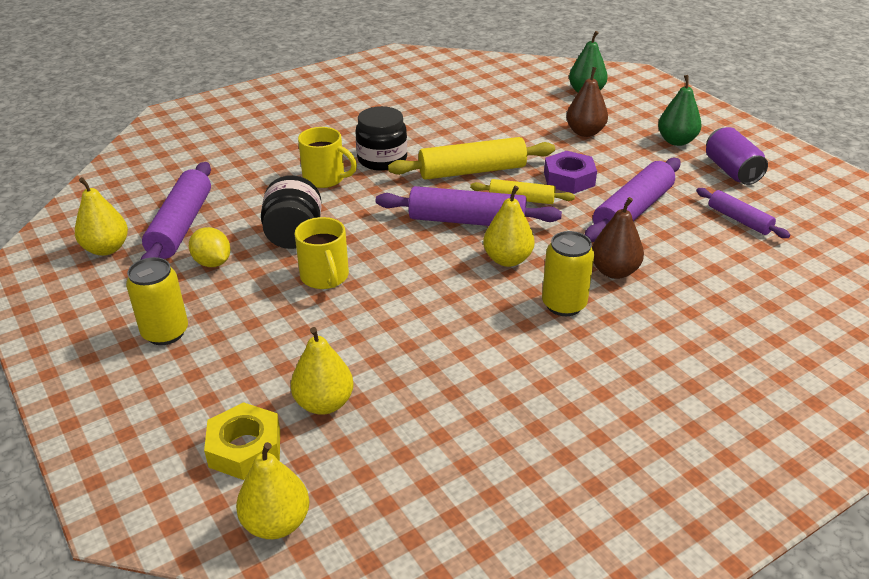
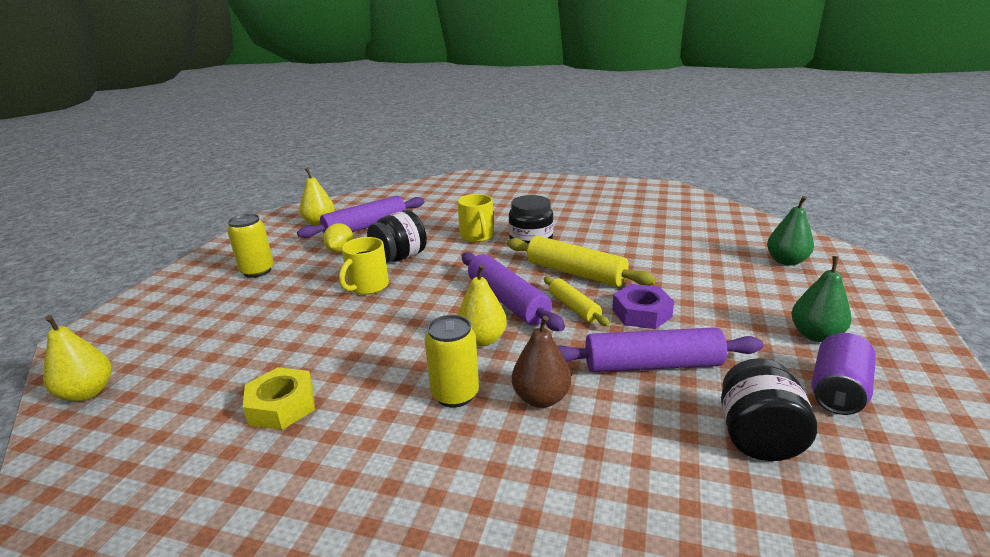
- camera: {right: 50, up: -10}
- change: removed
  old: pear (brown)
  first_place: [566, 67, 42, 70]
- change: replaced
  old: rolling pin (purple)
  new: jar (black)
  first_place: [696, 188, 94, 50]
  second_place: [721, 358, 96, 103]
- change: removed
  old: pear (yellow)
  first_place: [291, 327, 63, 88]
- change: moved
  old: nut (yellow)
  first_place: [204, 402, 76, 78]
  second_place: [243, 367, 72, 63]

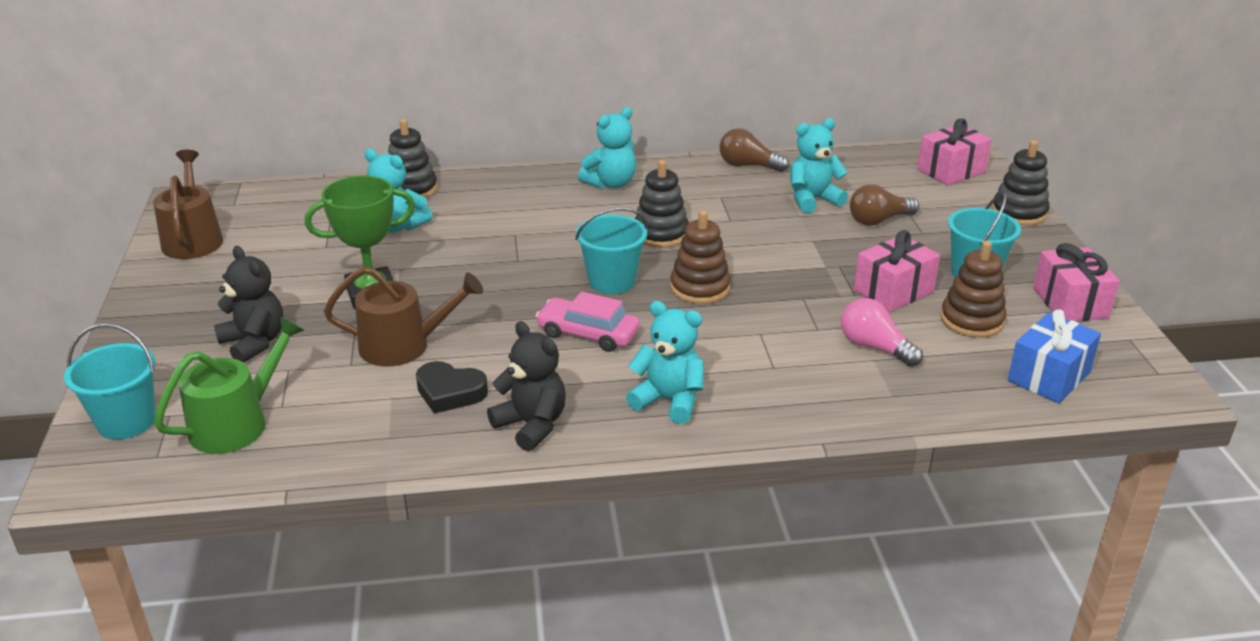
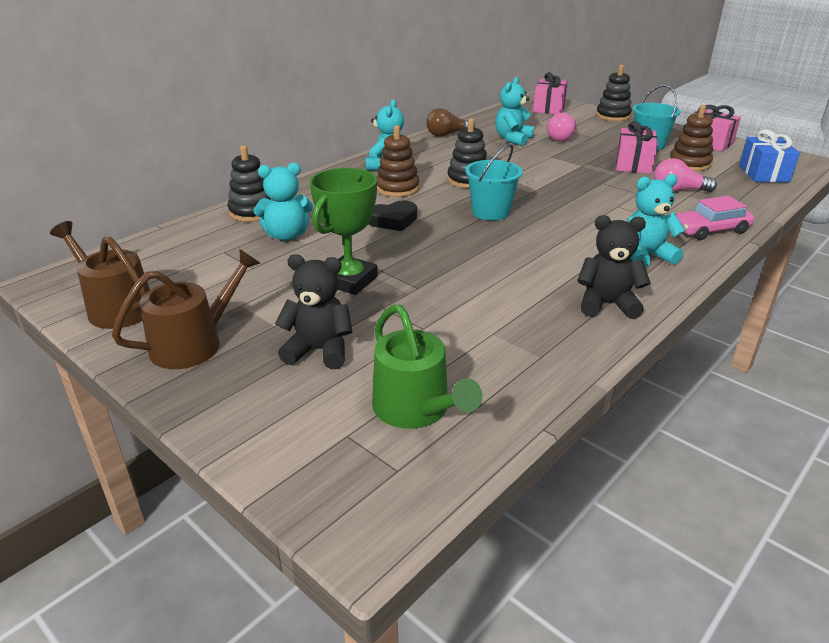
- camera: {right: -40, up: 0}
- change: recoloured
  old: light bulb (brown)
  new: light bulb (pink)
  first_place: [850, 184, 69, 42]
  second_place: [547, 113, 30, 29]
- change: moved
  old: stacking toy (brown)
  first_place: [670, 210, 61, 94]
  second_place: [377, 125, 42, 72]
- change: moved
  old: watering can (brown)
  first_place: [324, 266, 159, 101]
  second_place: [112, 249, 148, 120]
- change: moved
  old: car (pink)
  first_place: [536, 292, 104, 60]
  second_place: [676, 196, 78, 44]
- change: turned
  old: watering can (green)
  first_place: [154, 316, 150, 138]
  second_place: [372, 304, 110, 125]
  degrees: 150
- change: removed
  old: bucket (turquoise)
  first_place: [64, 323, 92, 117]
- change: moved
  old: heart (black)
  first_place: [416, 361, 72, 53]
  second_place: [368, 201, 49, 30]

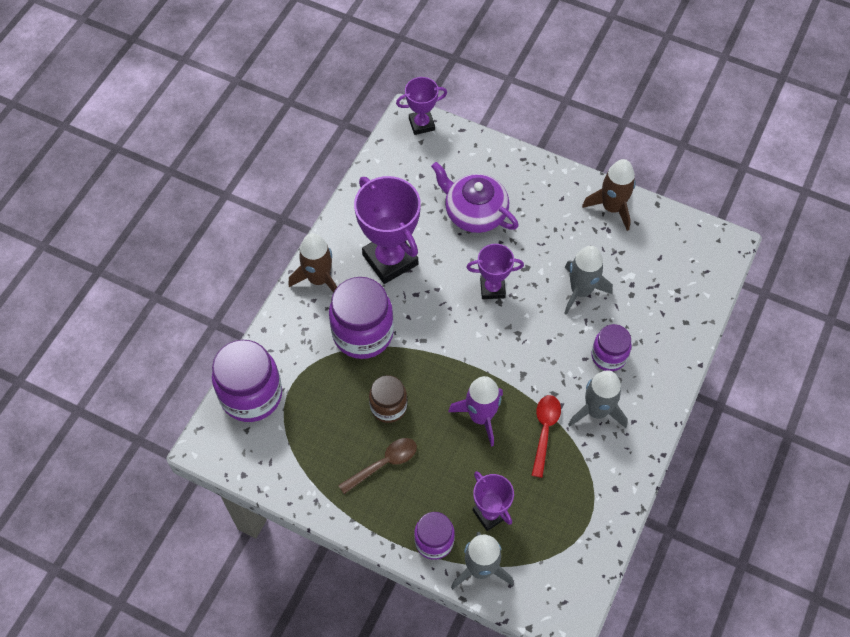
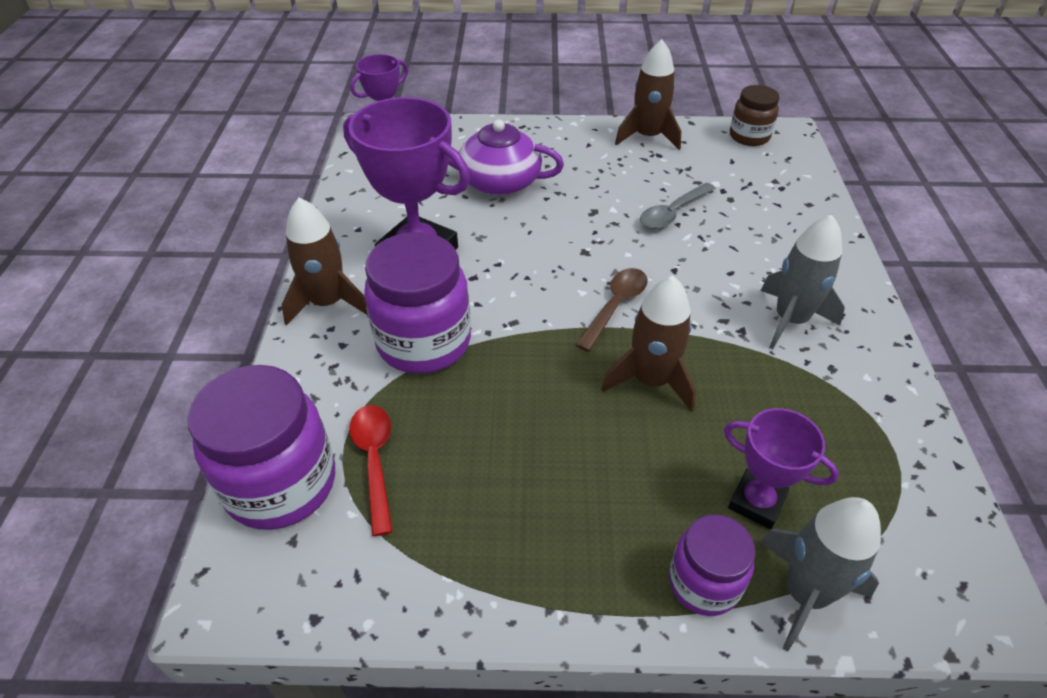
- camera: {right: -25, up: -15}
- change: removed
  old: trophy (purple)
  first_place: [466, 244, 58, 55]
- change: replaced
  old: rocket (grey)
  new: spoon (grey)
  first_place: [564, 246, 49, 69]
  second_place: [640, 183, 76, 46]
- change: removed
  old: jar (purple)
  first_place: [591, 324, 41, 47]
- change: moved
  old: jar (brown)
  first_place: [369, 375, 38, 48]
  second_place: [730, 85, 50, 61]
- change: recoloured
  old: rocket (purple)
  new: rocket (brown)
  first_place: [448, 376, 55, 71]
  second_place: [601, 275, 95, 137]
- change: moved
  old: spoon (red)
  first_place: [532, 395, 29, 83]
  second_place: [349, 405, 44, 131]
- change: moved
  old: spoon (brown)
  first_place: [338, 438, 79, 56]
  second_place: [576, 268, 72, 84]

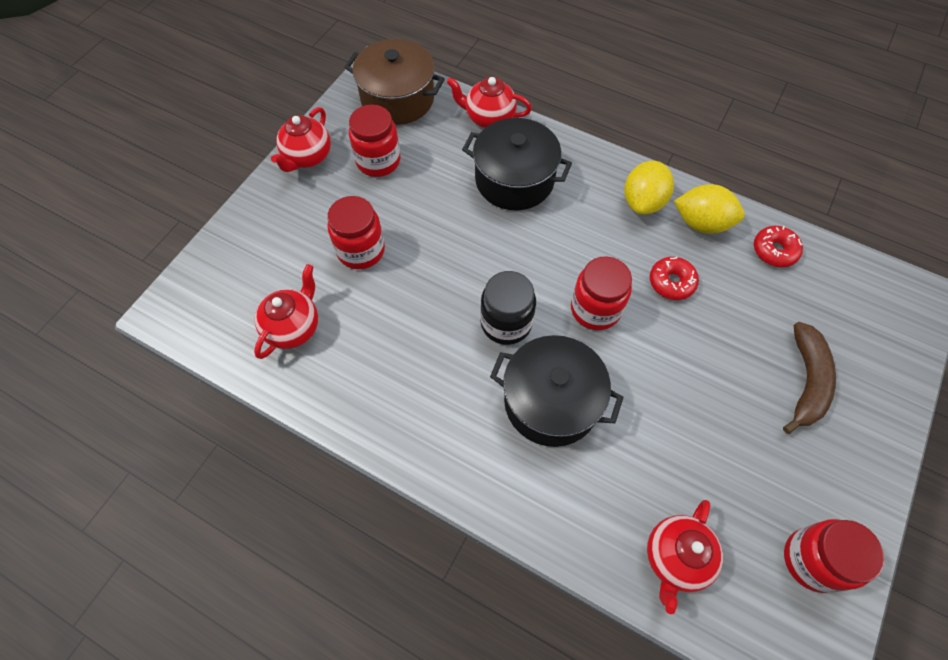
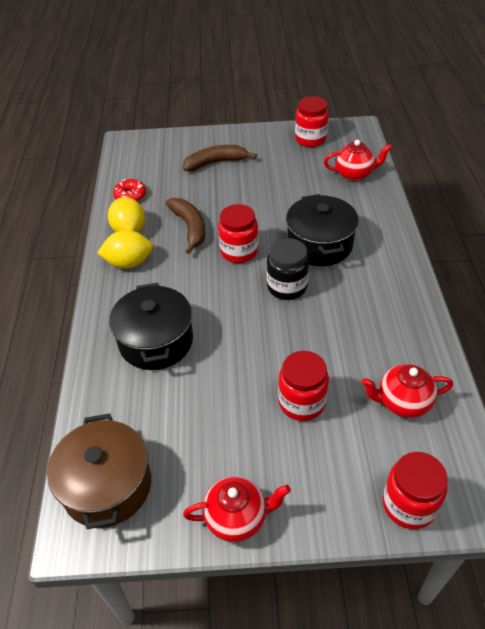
- camera: {right: -120, up: -15}
- change: removed
  old: teapot (red)
  first_place: [447, 77, 85, 51]
- change: moved
  old: jar (red)
  first_place: [349, 105, 51, 72]
  second_place: [382, 452, 66, 77]
- change: replaced
  old: donut (red)
  new: banana (brown)
  first_place: [650, 257, 49, 43]
  second_place: [165, 198, 40, 56]

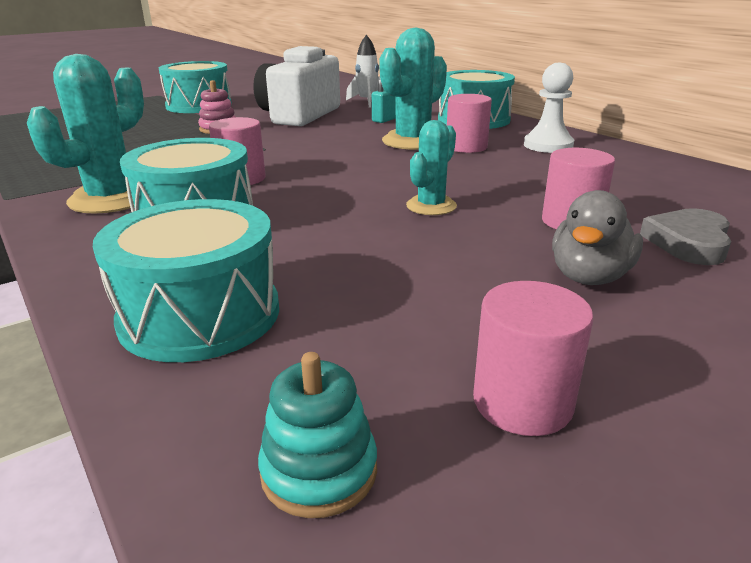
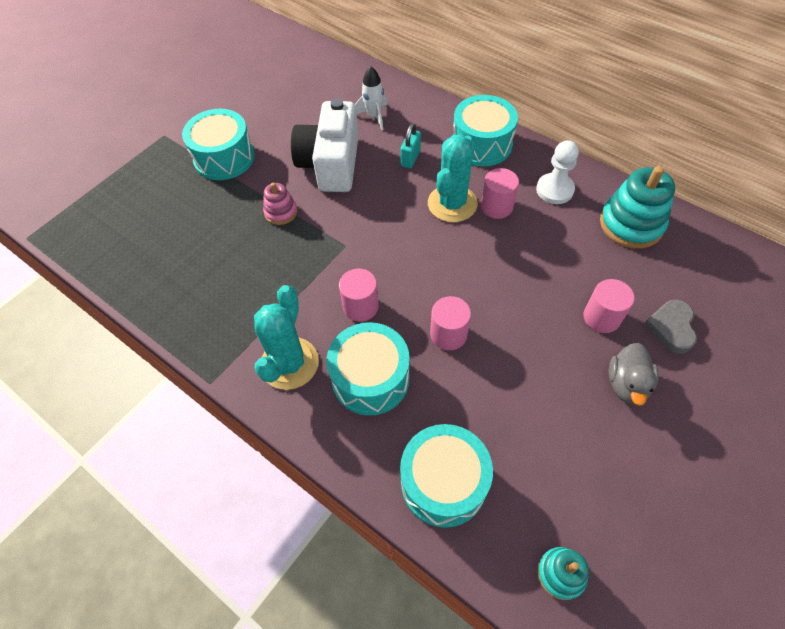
- camera: {right: -15, up: 30}
- change: removed
  old: cactus (turquoise)
  first_place: [406, 120, 51, 95]
- change: moved
  old: cylinder (pink)
  first_place: [473, 281, 120, 155]
  second_place: [430, 296, 41, 54]
- change: added
  new: stacking toy (turquoise)
  second_place: [600, 166, 75, 83]

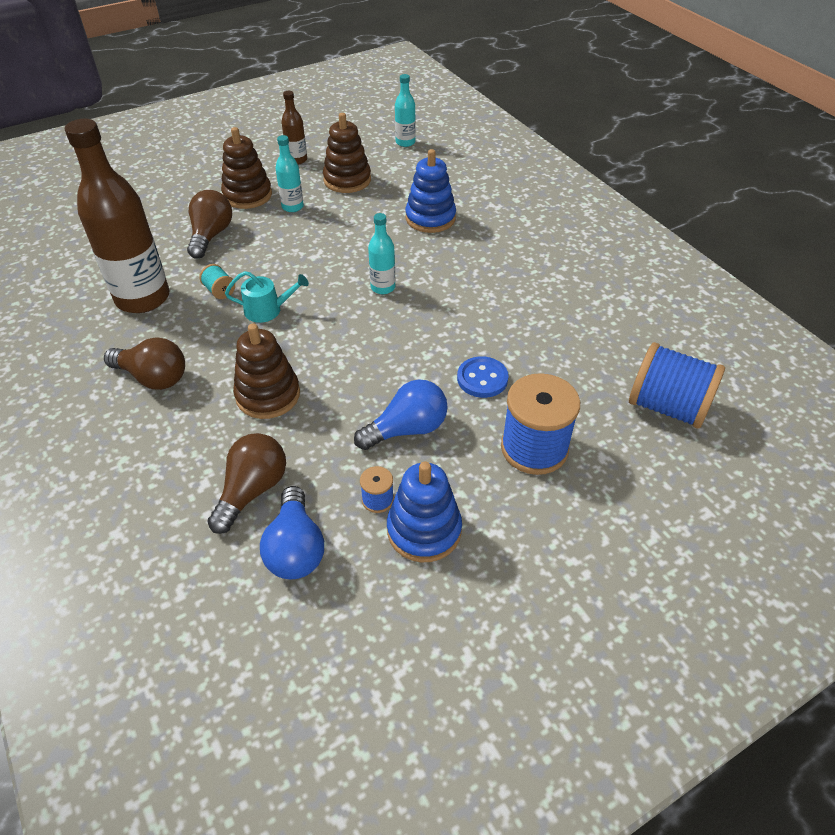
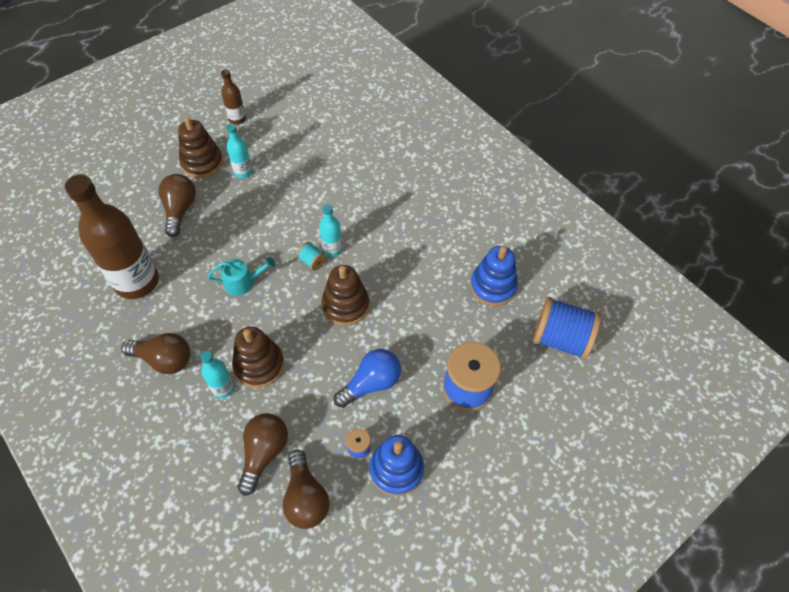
- camera: {right: -10, up: 10}
- change: moved
  old: bottle (turquoise)
  first_place: [395, 74, 21, 73]
  second_place: [200, 351, 35, 47]
- change: moved
  old: stacking toy (brown)
  first_place: [323, 113, 48, 80]
  second_place: [322, 265, 47, 61]
- change: moved
  old: stacking toy (blue)
  first_place: [405, 149, 51, 84]
  second_place: [470, 246, 48, 60]
- change: moved
  old: spool (turquoise)
  first_place: [199, 264, 36, 35]
  second_place: [296, 242, 30, 29]
- change: removed
  old: button (blue)
  first_place: [457, 356, 52, 42]
- change: recoloured
  old: light bulb (blue)
  new: light bulb (brown)
  first_place: [260, 486, 64, 93]
  second_place: [283, 450, 47, 79]

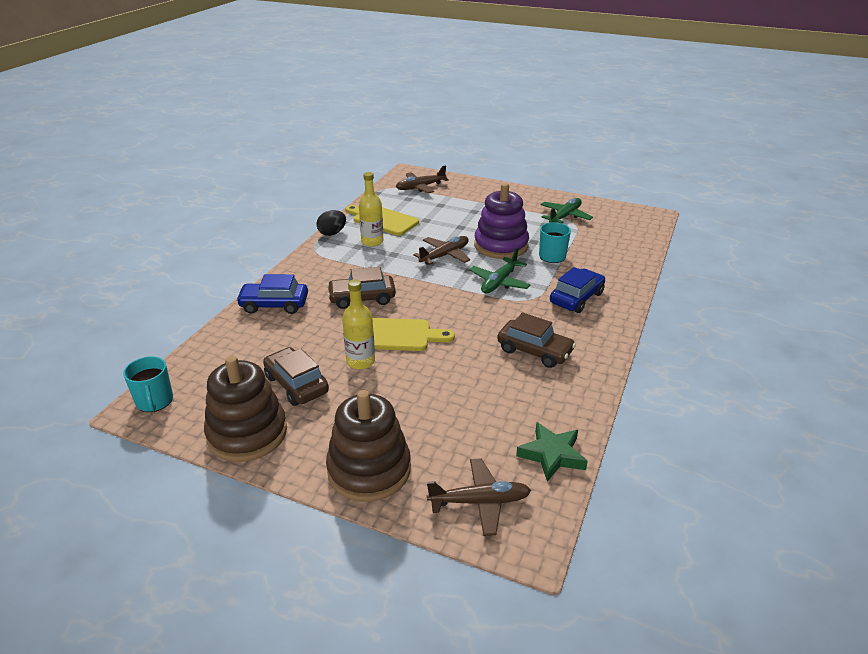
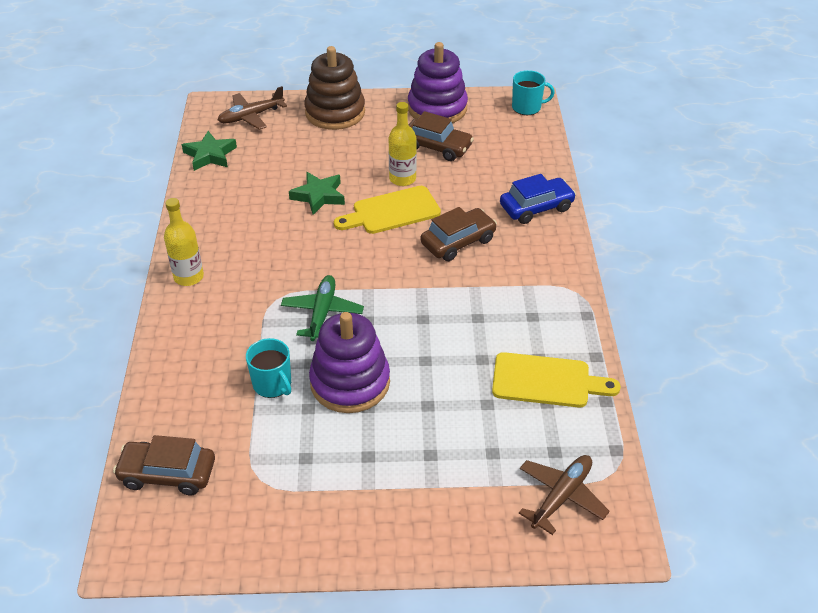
- camera: {right: 155, up: 10}
- change: moved
  old: bottle (yellow)
  first_place: [359, 172, 25, 75]
  second_place: [164, 198, 40, 88]
- change: removed
  old: plane (green)
  first_place: [540, 198, 53, 25]
- change: removed
  old: egg (black)
  first_place: [316, 210, 30, 26]
- change: removed
  old: plane (brown)
  first_place: [413, 236, 57, 29]
- change: removed
  old: car (blue)
  first_place: [550, 267, 55, 46]
- change: moved
  old: car (brown)
  first_place: [497, 312, 79, 56]
  second_place: [113, 435, 102, 60]
- change: turned
  old: mug (turquoise)
  first_place: [123, 356, 50, 56]
  second_place: [512, 70, 43, 45]
  degrees: 135
- change: recoloured
  old: stacking toy (brown)
  new: stacking toy (purple)
  first_place: [204, 356, 83, 106]
  second_place: [408, 42, 60, 81]
- change: added
  new: star (green)
  second_place: [289, 172, 56, 43]

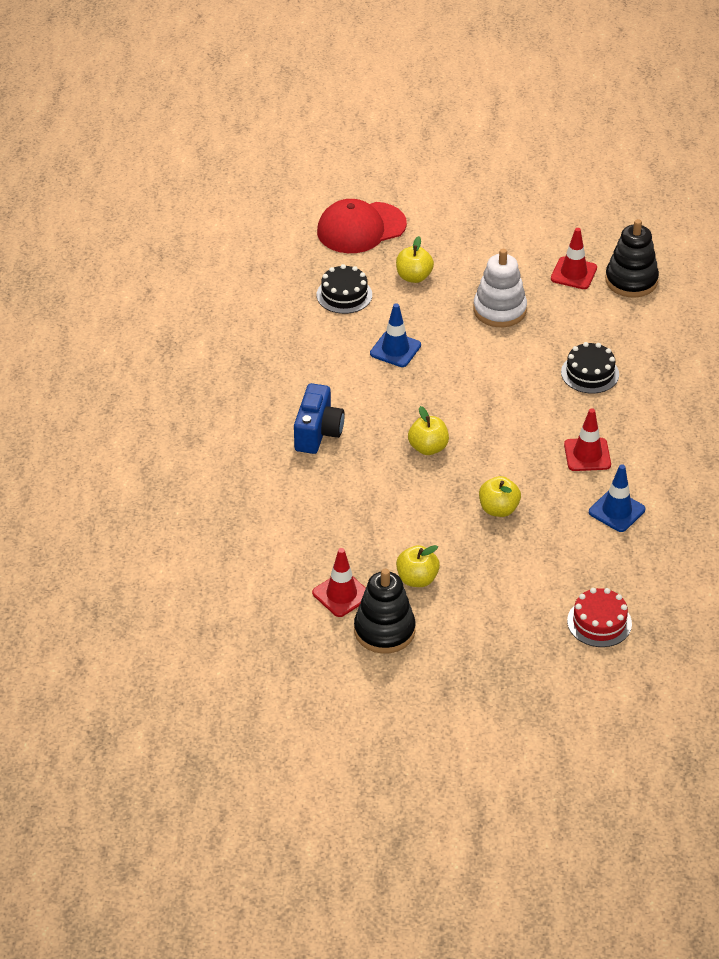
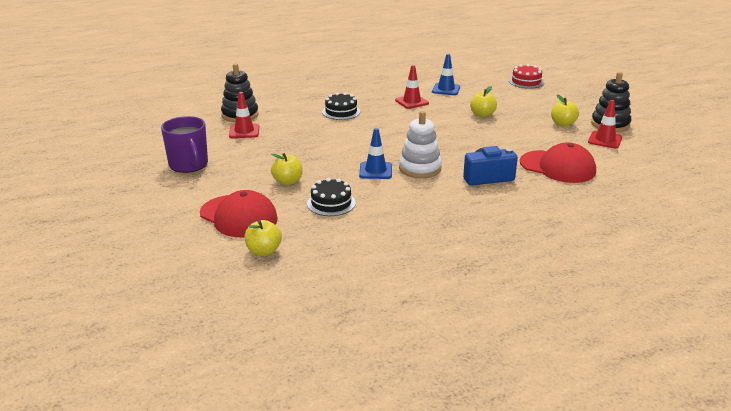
- camera: {right: -115, up: -15}
- change: moved
  old: stacking toy (white)
  first_place: [473, 249, 54, 78]
  second_place: [399, 111, 43, 67]
- change: moved
  old: apple (yellow)
  first_place: [408, 406, 41, 49]
  second_place: [245, 220, 37, 36]
- change: added
  new: mug (purple)
  second_place: [161, 116, 47, 57]
- change: added
  new: cap (red)
  second_place: [520, 143, 76, 40]

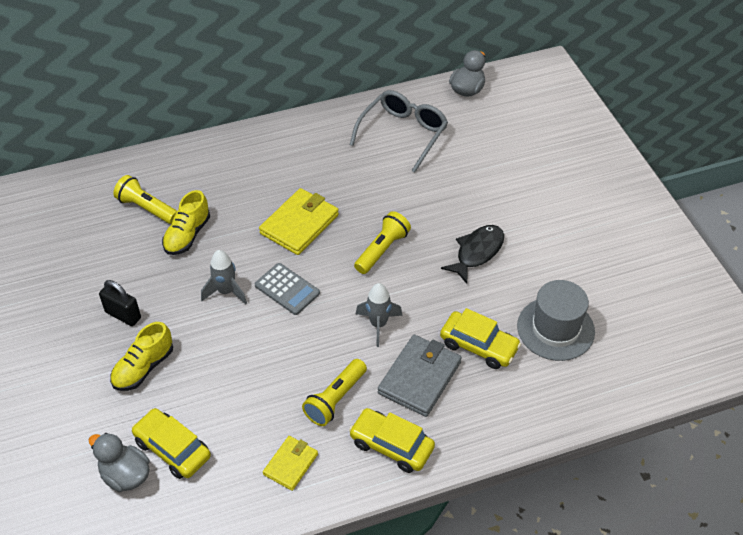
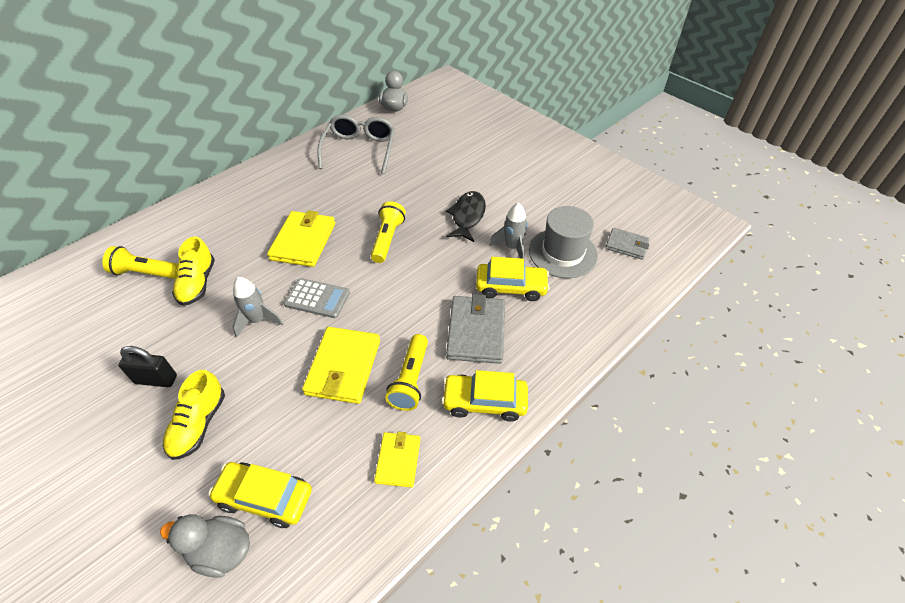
- camera: {right: -25, up: 0}
- change: moved
  old: rocket (grey)
  first_place: [356, 283, 47, 64]
  second_place: [489, 202, 39, 59]
- change: added
  new: wallet (grey)
  second_place: [605, 228, 45, 32]
- change: added
  new: wallet (yellow)
  second_place: [302, 327, 78, 77]

